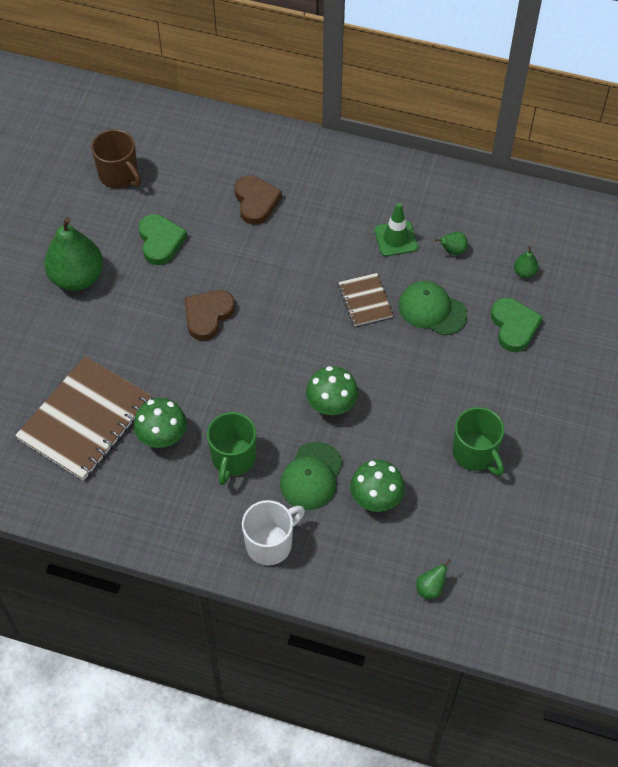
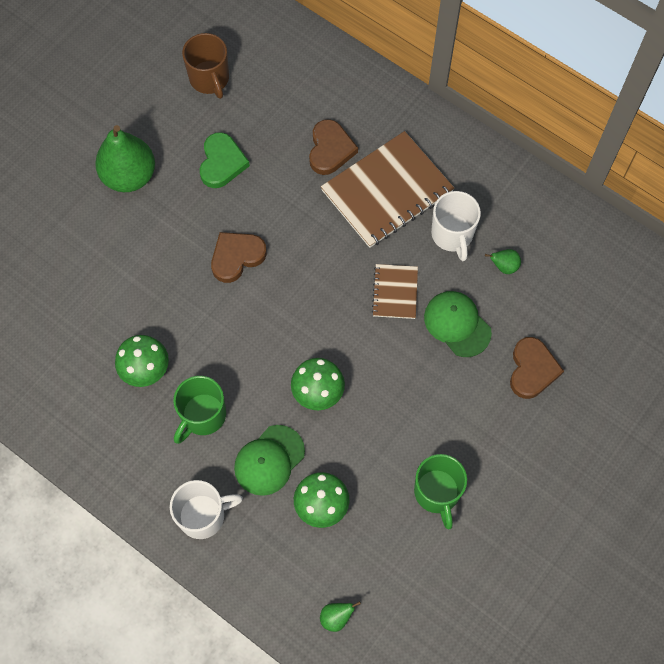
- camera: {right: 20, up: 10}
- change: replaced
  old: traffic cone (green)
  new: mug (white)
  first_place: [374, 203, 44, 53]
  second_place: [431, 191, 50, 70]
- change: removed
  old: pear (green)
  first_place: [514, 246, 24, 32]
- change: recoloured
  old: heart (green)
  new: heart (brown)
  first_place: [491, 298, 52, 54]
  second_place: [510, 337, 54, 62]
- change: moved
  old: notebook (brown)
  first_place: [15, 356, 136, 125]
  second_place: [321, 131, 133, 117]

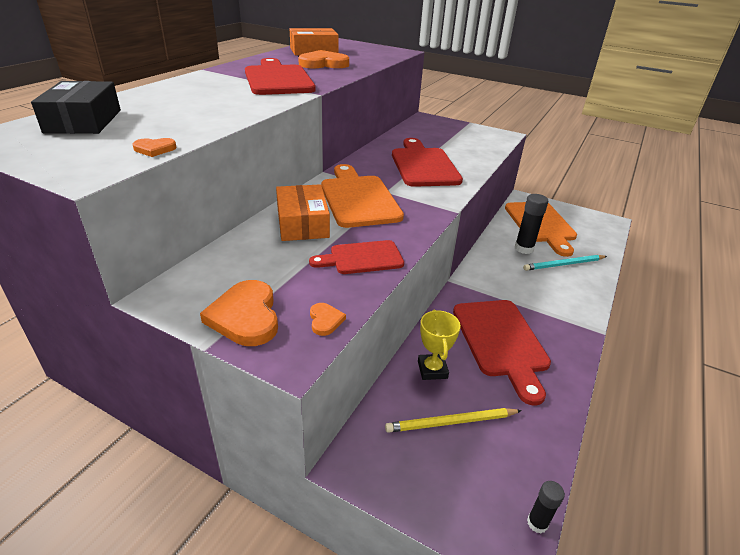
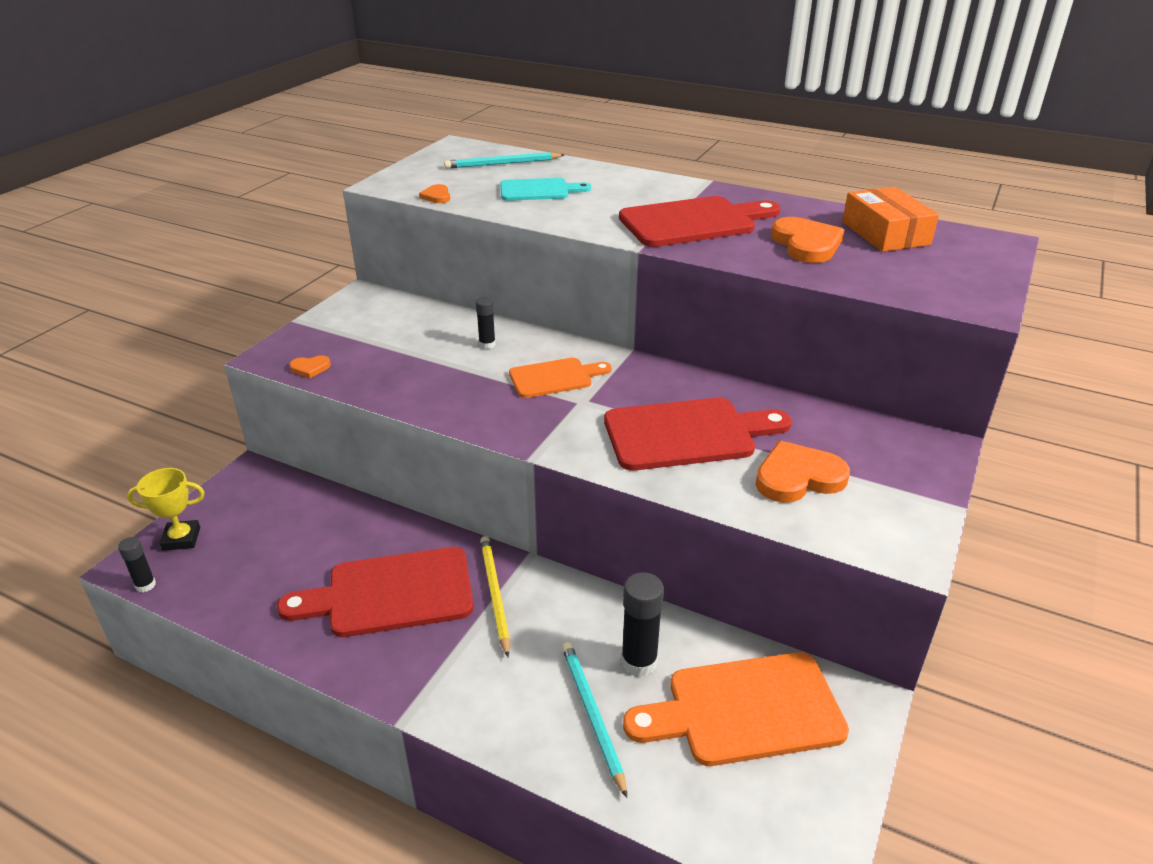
- camera: {right: 90, up: 0}
- change: replaced
  old: box (black)
  new: pencil (turquoise)
  first_place: [31, 81, 90, 53]
  second_place: [444, 152, 120, 17]
- change: resized
  old: cutting board (orange)
  first_place: [321, 164, 83, 64]
  second_place: [509, 358, 103, 40]
  factor: 0.6
- change: replaced
  old: box (orange)
  new: glue stick (black)
  first_place: [276, 184, 54, 57]
  second_place: [476, 297, 20, 52]
- change: removed
  old: cutting board (red)
  first_place: [309, 240, 95, 34]
- change: moved
  old: heart (orange)
  first_place: [200, 280, 78, 66]
  second_place: [755, 441, 95, 62]
- change: moved
  old: trophy (yellow)
  first_place: [418, 310, 43, 70]
  second_place: [127, 468, 78, 83]
- change: moved
  old: pencil (yellow)
  first_place: [385, 408, 137, 25]
  second_place: [480, 536, 30, 121]
- change: added
  new: cutting board (turquoise)
  second_place: [500, 178, 91, 23]

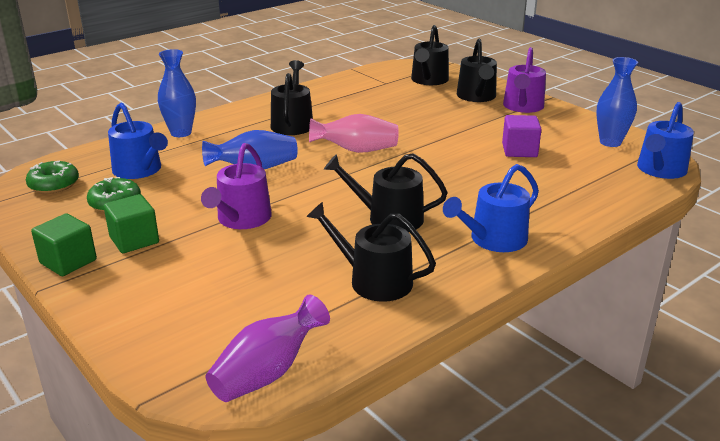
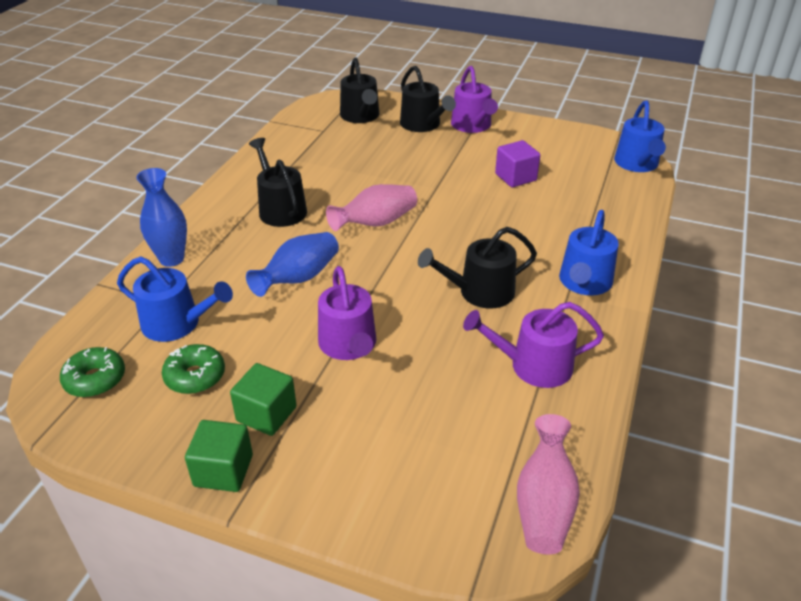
- camera: {right: -30, up: 10}
- change: removed
  old: vase (blue)
  first_place: [596, 57, 42, 90]
- change: recoloured
  old: watering can (black)
  new: watering can (purple)
  first_place: [306, 202, 130, 100]
  second_place: [463, 302, 141, 86]
- change: recoloured
  old: vase (purple)
  new: vase (pink)
  first_place: [206, 295, 124, 107]
  second_place: [517, 414, 63, 140]

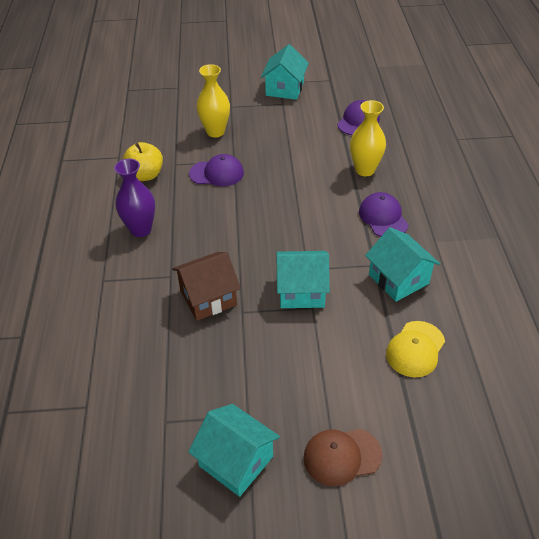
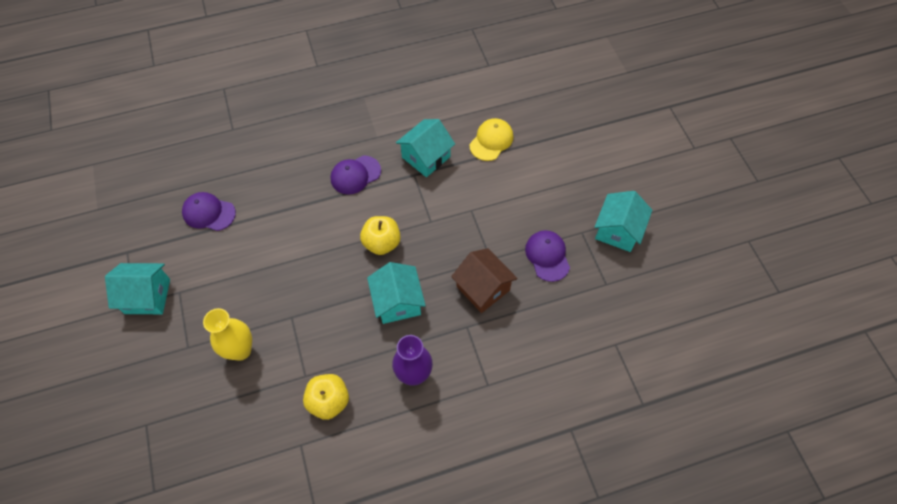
- camera: {right: -105, up: 15}
- change: removed
  old: vase (yellow)
  first_place: [350, 100, 36, 76]
- change: moved
  old: cap (purple)
  first_place: [189, 154, 55, 33]
  second_place: [525, 230, 45, 52]
- change: moved
  old: house (turquoise)
  first_place: [276, 251, 54, 57]
  second_place: [367, 262, 59, 62]
- change: turned
  old: cap (yellow)
  first_place: [386, 321, 59, 56]
  second_place: [469, 118, 45, 43]
  degrees: -75
- change: removed
  old: cap (brown)
  first_place: [303, 429, 79, 57]
- change: added
  new: apple (yellow)
  second_place: [360, 216, 41, 39]

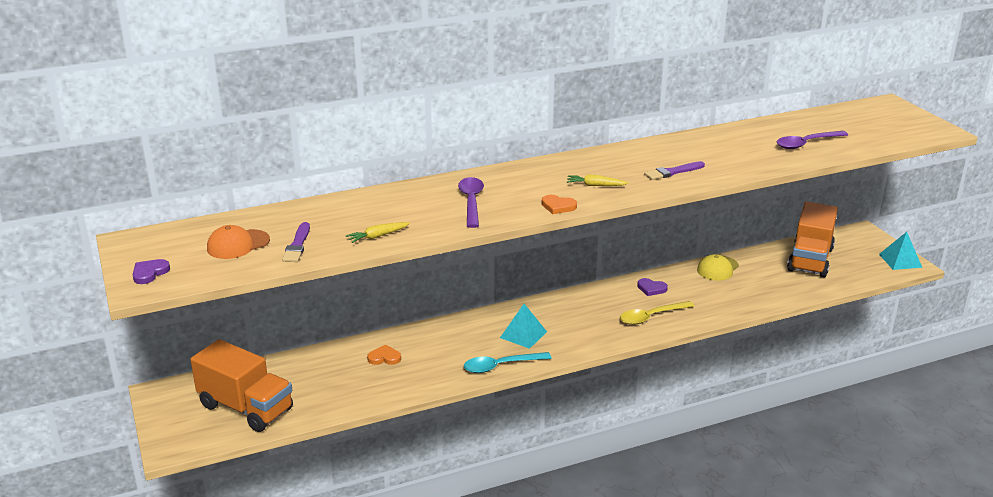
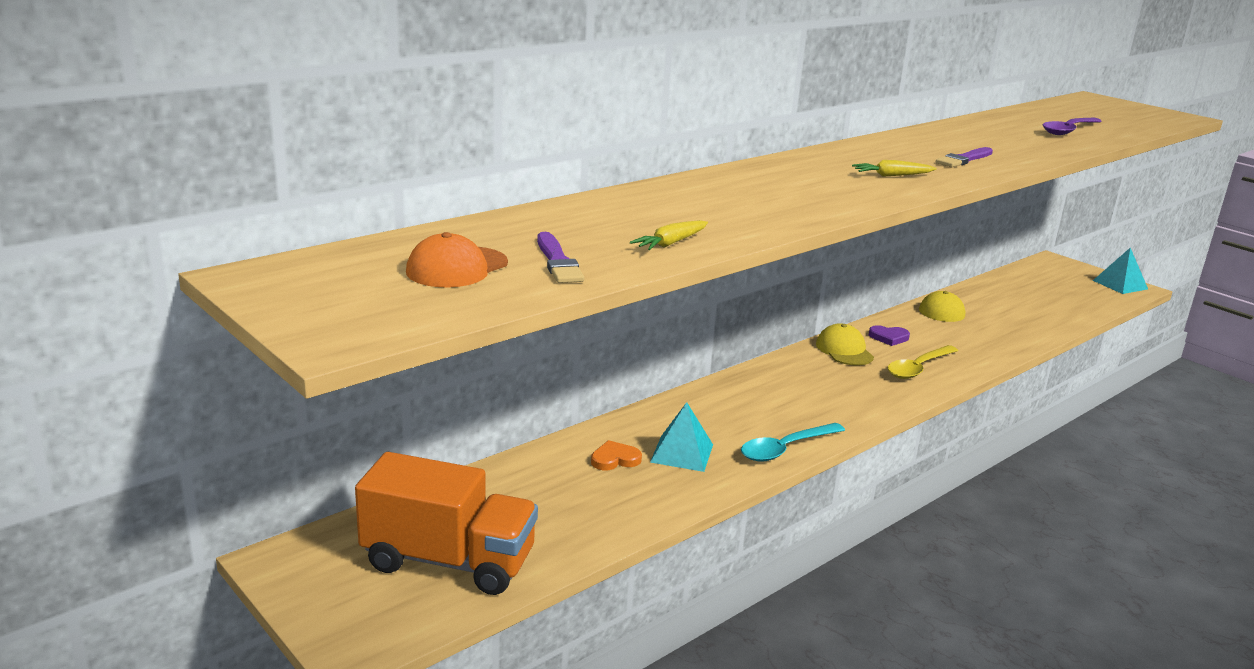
- camera: {right: -20, up: -5}
- change: removed
  old: spoon (purple)
  first_place: [458, 177, 26, 51]
- change: removed
  old: heart (orange)
  first_place: [542, 195, 35, 19]
- change: removed
  old: truck (orange)
  first_place: [787, 202, 51, 75]
- change: removed
  old: heart (purple)
  first_place: [132, 259, 38, 25]
- change: moved
  old: pyramid (turquoise)
  first_place: [500, 304, 47, 45]
  second_place: [650, 402, 63, 70]
- change: added
  new: cap (yellow)
  second_place: [816, 323, 58, 42]

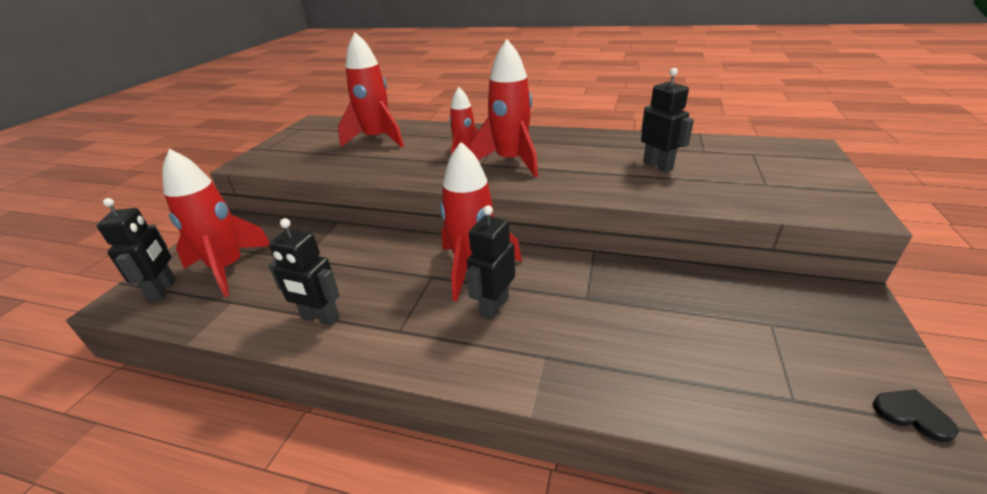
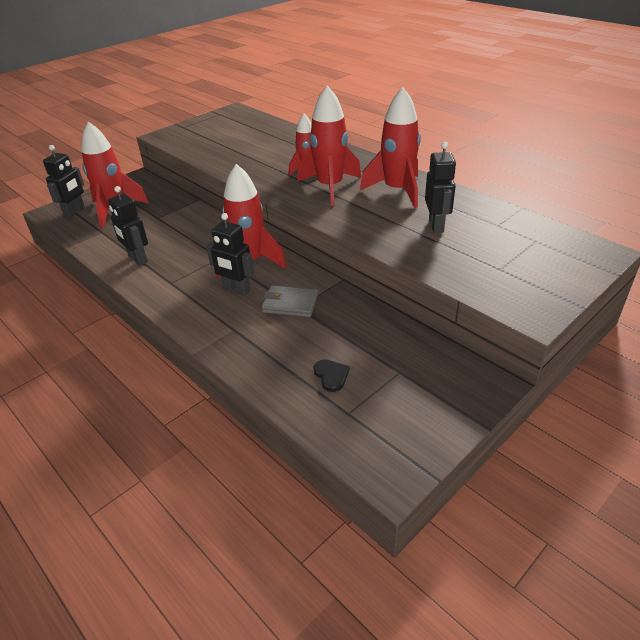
- camera: {right: 30, up: 5}
- change: moved
  old: rocket (red)
  first_place: [338, 32, 66, 116]
  second_place: [360, 87, 61, 121]
- change: turned
  old: robot (black)
  first_place: [466, 205, 49, 115]
  second_place: [206, 213, 48, 83]
  degrees: -120
- change: moved
  old: heart (black)
  first_place: [873, 389, 86, 53]
  second_place: [313, 359, 37, 33]
- change: added
  new: wallet (grey)
  second_place: [262, 286, 56, 31]

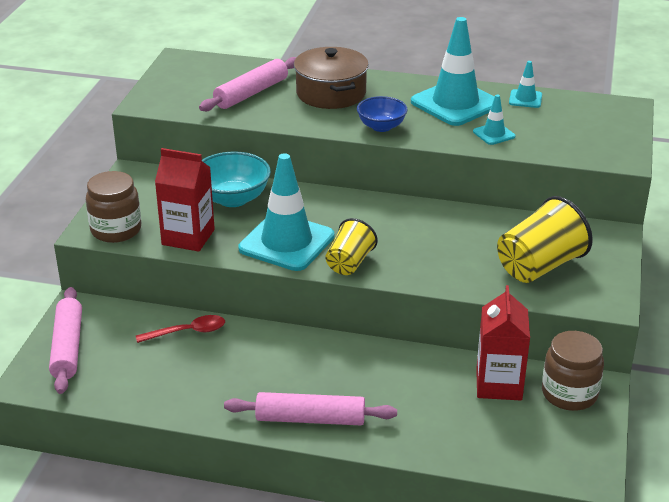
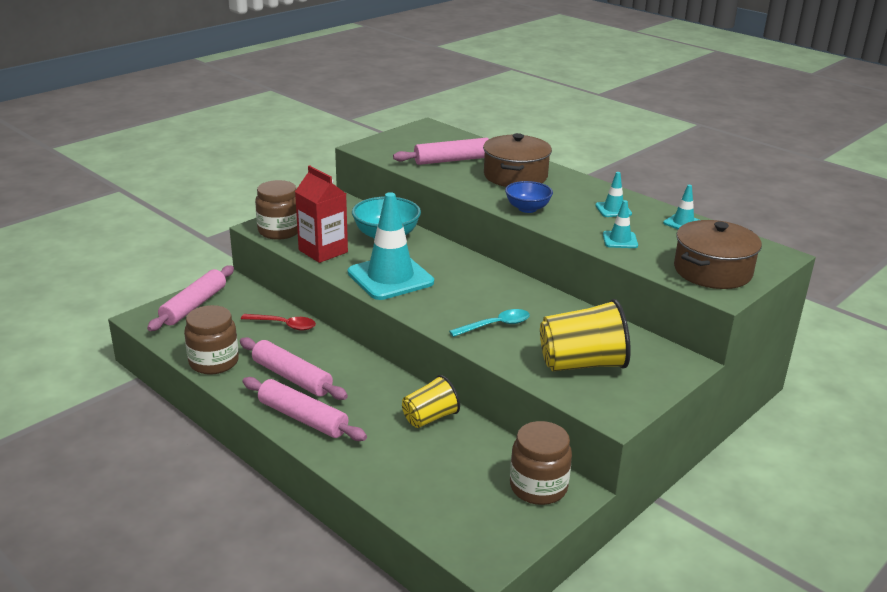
- camera: {right: 30, up: -5}
- change: resized
  old: traffic cone (turquoise)
  first_place: [411, 17, 83, 109]
  second_place: [595, 172, 37, 45]
  factor: 0.46
- change: moved
  old: cup (yellow)
  first_place: [325, 218, 53, 57]
  second_place: [402, 375, 58, 53]
- change: removed
  old: carton (red)
  first_place: [476, 285, 54, 115]
- change: added
  new: pot (brown)
  second_place: [674, 220, 88, 69]
- change: added
  new: jar (brown)
  second_place: [184, 305, 55, 70]
- change: added
  new: spoon (turquoise)
  second_place: [449, 309, 81, 28]
- change: added
  new: rolling pin (pink)
  second_place: [240, 337, 108, 63]

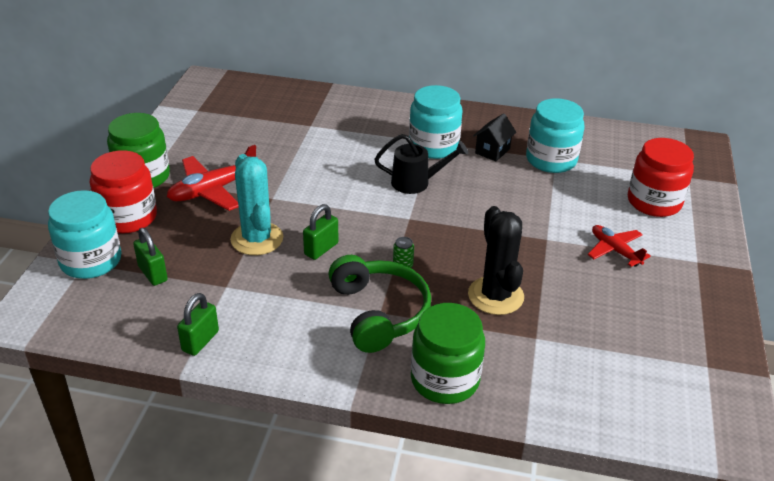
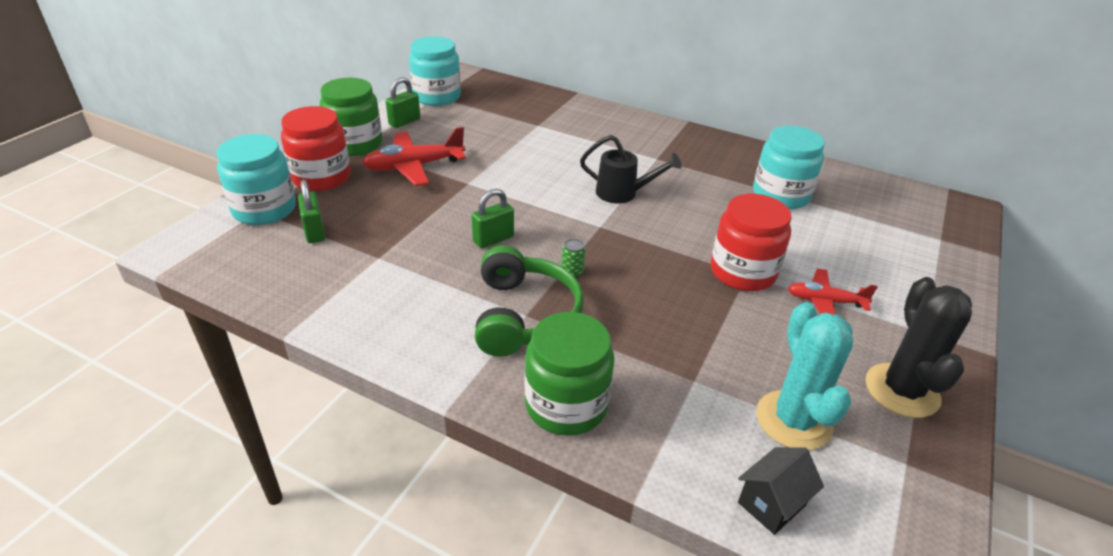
- camera: {right: 15, up: 0}
- change: moved
  old: jar (turquoise)
  first_place: [409, 85, 54, 74]
  second_place: [409, 36, 52, 70]
- change: moved
  old: house (black)
  first_place: [473, 113, 43, 48]
  second_place: [738, 447, 86, 88]
- change: moved
  old: jar (red)
  first_place: [628, 138, 66, 79]
  second_place: [711, 194, 81, 97]
- change: moved
  old: cactus (turquoise)
  first_place: [230, 154, 53, 101]
  second_place: [756, 302, 97, 148]
- change: moved
  old: cactus (black)
  first_place: [468, 206, 56, 109]
  second_place: [866, 277, 106, 141]
- change: turned
  old: plane (red)
  first_place: [588, 225, 63, 42]
  second_place: [788, 269, 90, 45]
  degrees: -60
- change: moved
  old: padlock (green)
  first_place: [177, 293, 42, 63]
  second_place: [385, 77, 35, 51]

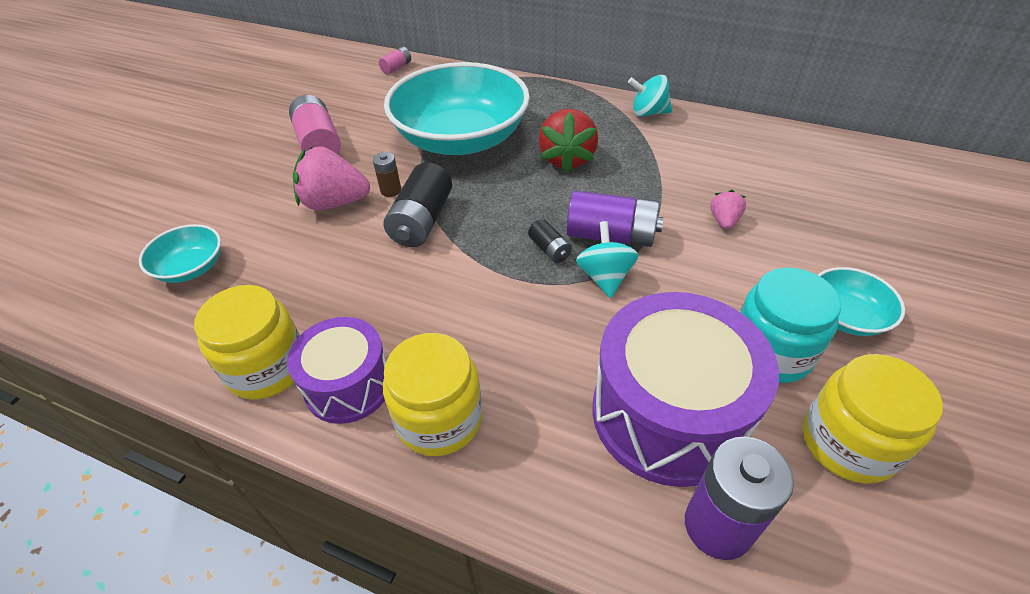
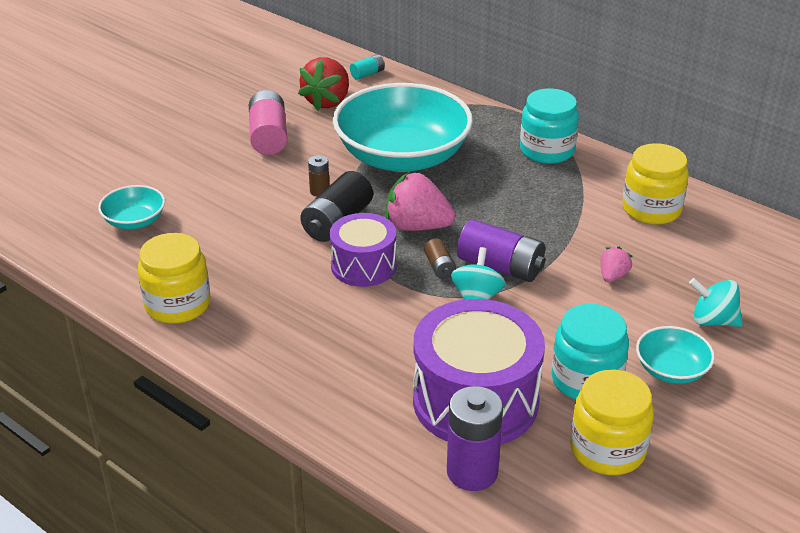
- camera: {right: 15, up: -10}
- change: recoloured
  old: battery (pink)
  new: battery (turquoise)
  first_place: [379, 47, 32, 27]
  second_place: [350, 54, 35, 26]
- change: moved
  old: spinning top (turquoise)
  first_place: [628, 75, 44, 42]
  second_place: [689, 278, 54, 49]
- change: moved
  old: strawberry (red)
  first_place: [538, 109, 60, 64]
  second_place: [298, 57, 51, 53]
- change: moved
  old: strawberry (pink)
  first_place: [293, 146, 77, 64]
  second_place: [386, 171, 69, 60]
- change: recoloured
  old: battery (black)
  new: battery (brown)
  first_place: [528, 219, 44, 44]
  second_place: [424, 238, 32, 41]
- change: moved
  old: drum (purple)
  first_place: [287, 317, 99, 107]
  second_place: [329, 213, 67, 74]
- change: moved
  old: jar (yellow)
  first_place: [383, 333, 100, 123]
  second_place: [622, 143, 67, 82]
- change: added
  new: jar (turquoise)
  second_place: [520, 88, 59, 76]

